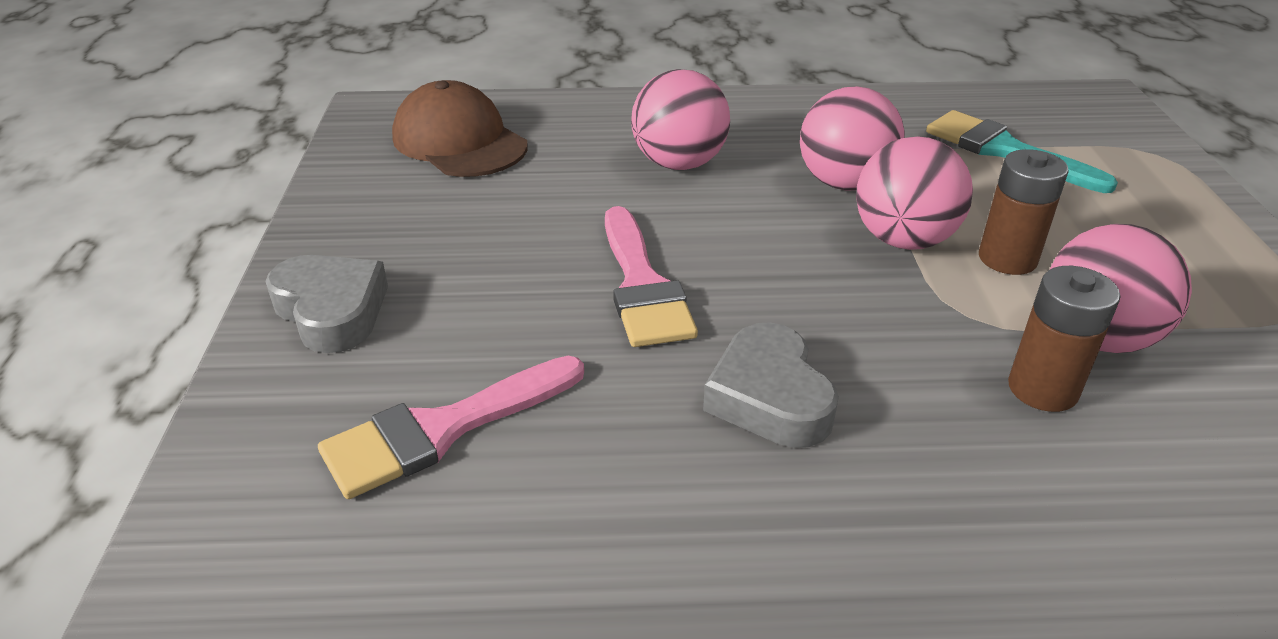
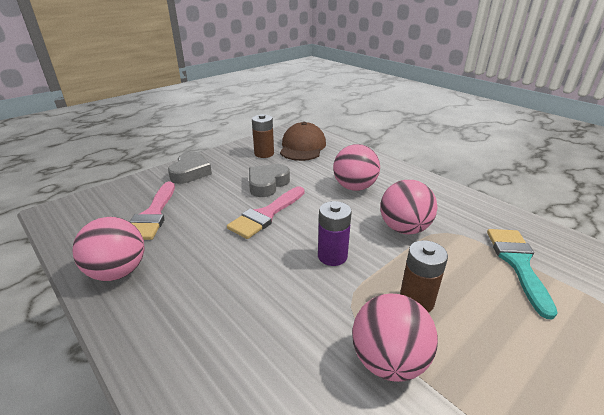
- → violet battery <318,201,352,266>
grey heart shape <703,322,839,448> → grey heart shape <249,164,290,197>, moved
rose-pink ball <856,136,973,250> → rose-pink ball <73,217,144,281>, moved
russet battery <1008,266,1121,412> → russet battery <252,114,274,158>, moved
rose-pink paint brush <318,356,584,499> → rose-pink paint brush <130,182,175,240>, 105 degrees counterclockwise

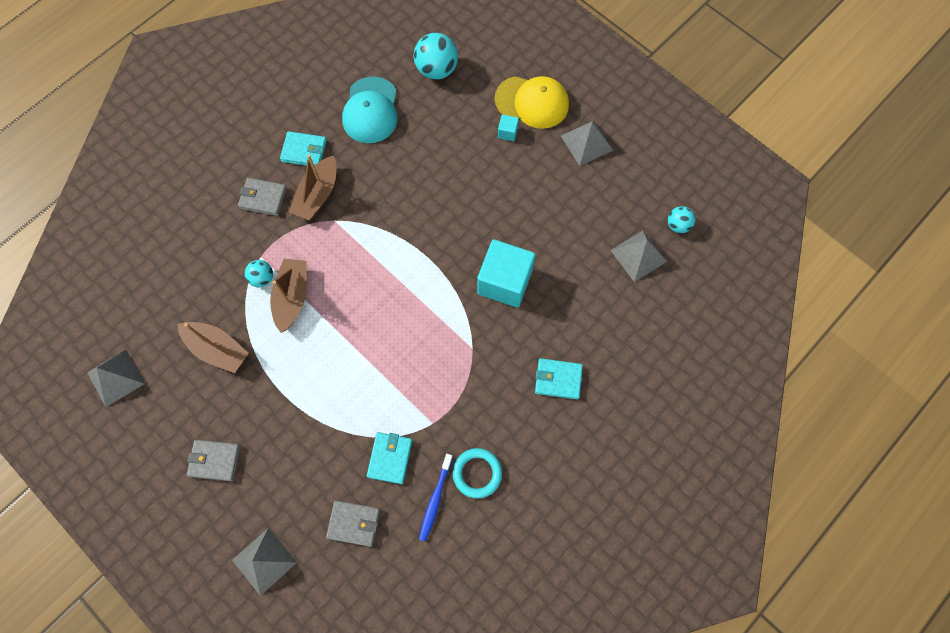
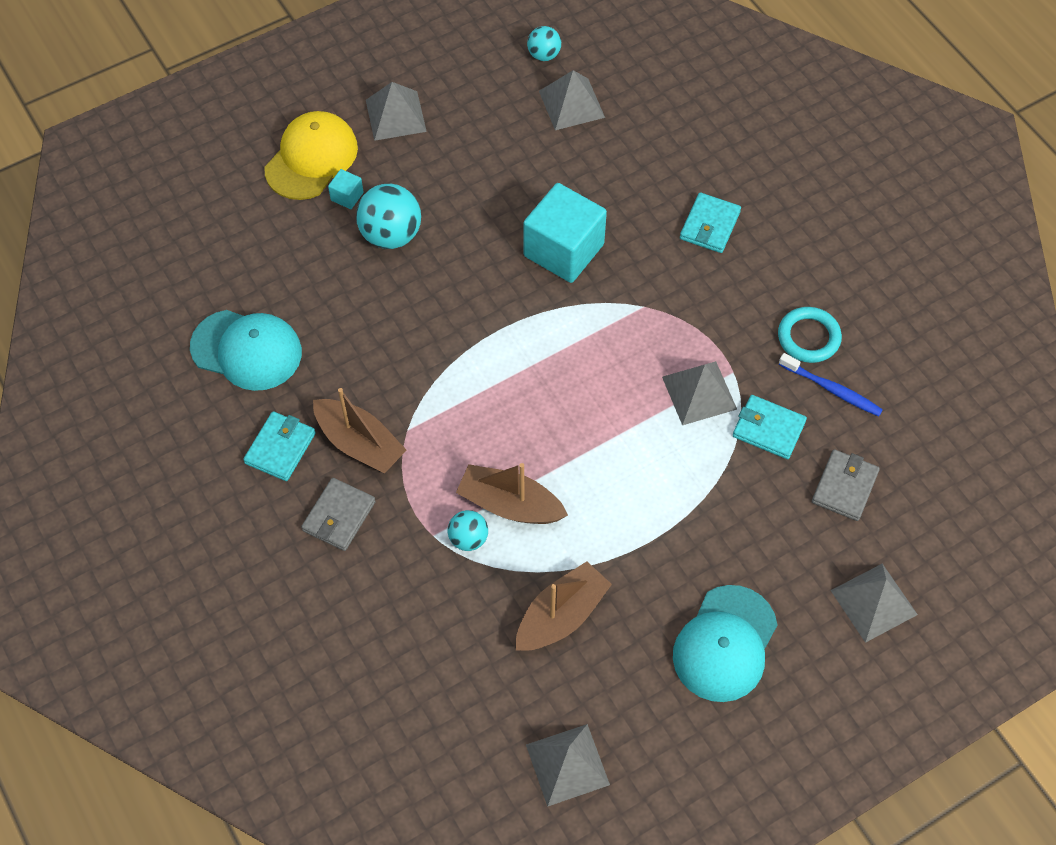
- → grey pyramid <662,361,737,425>
turquoise ball <414,33,458,80> → turquoise ball <356,184,421,249>, moved
grey wallet <187,440,240,482> → turquoise peaked cap <673,585,777,702>

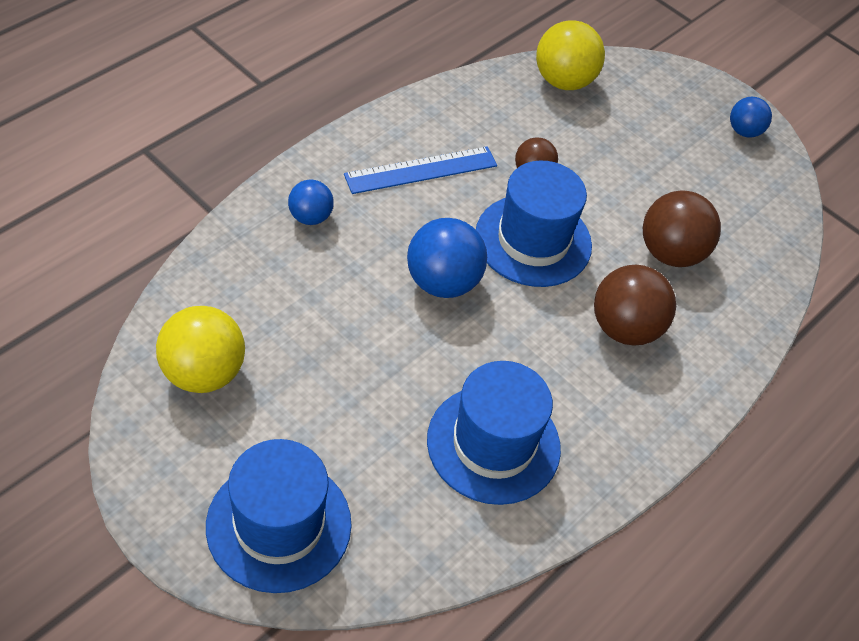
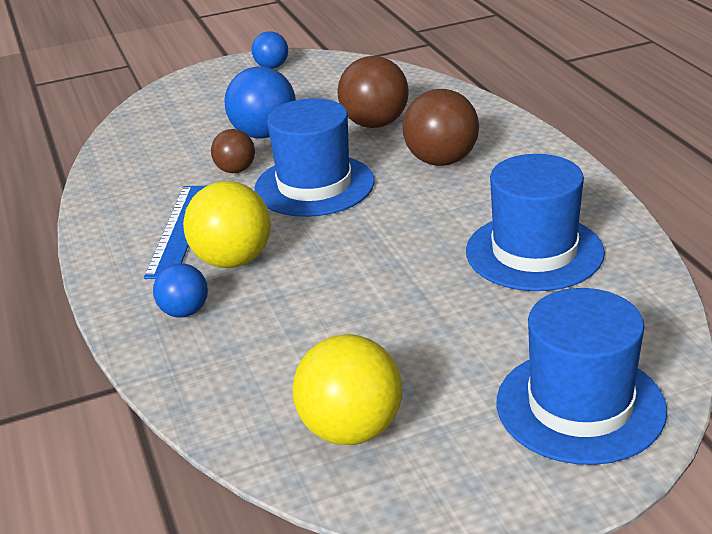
cobalt ball <407,218,487,298> → cobalt ball <224,66,296,139>, moved
bright yellow ball <536,20,605,90> → bright yellow ball <183,181,271,268>, moved

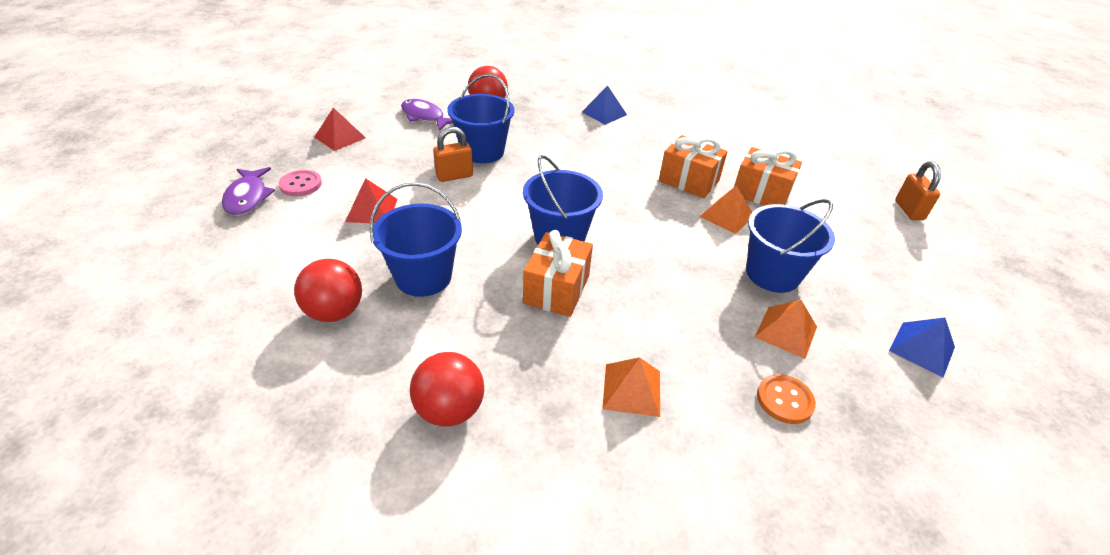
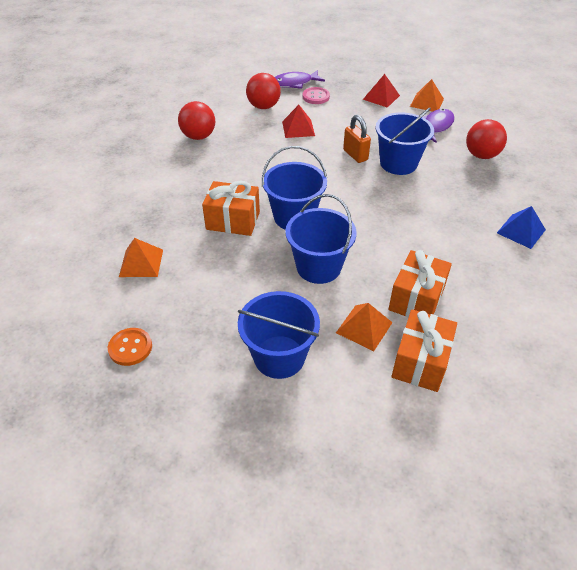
cobalt pyramid <889,318,955,378> → -
orange-coloured small lock <895,161,941,220> → -
cobalt sand bucket <369,182,462,297> → cobalt sand bucket <285,194,356,284>, moved
crimson ball <410,352,484,427> → crimson ball <246,73,281,109>, moved
orange-coloured pyramid <755,300,817,359> → orange-coloured pyramid <410,79,444,112>, moved

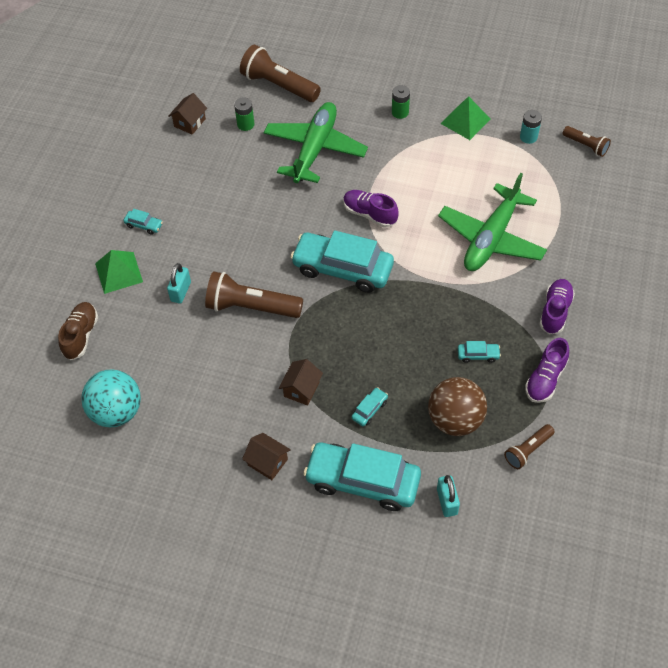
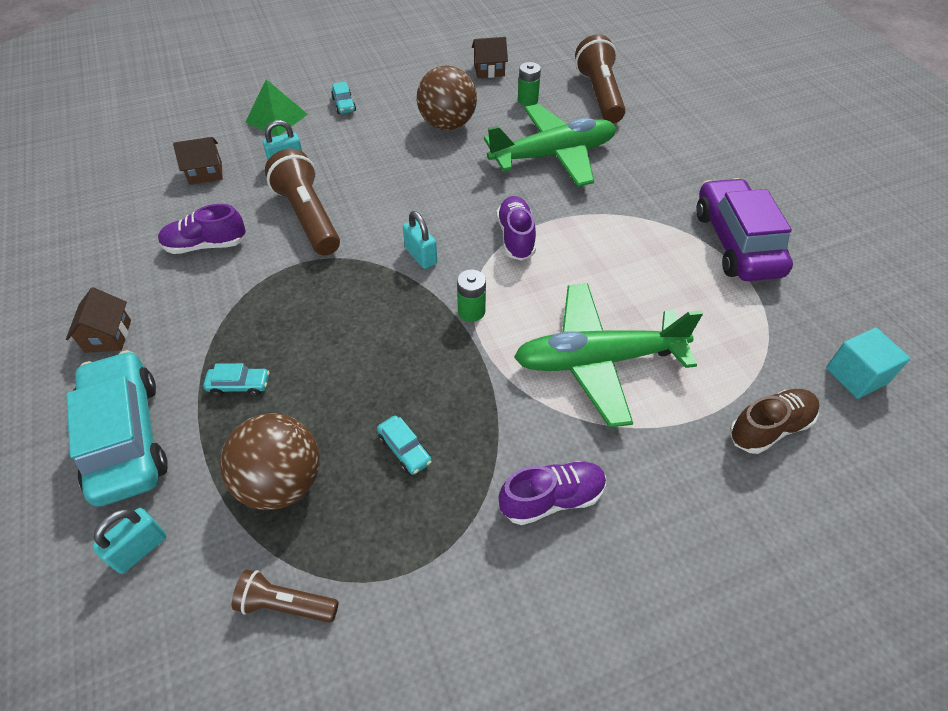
turquoise ball <81,369,141,427> → -
turquoise battery <520,110,542,144> → -
- → russet ball <417,65,477,130>
russet lace-up shoe <58,302,98,360> → russet lace-up shoe <729,389,820,454>, moved
russet toy house <279,359,323,406> → russet toy house <173,137,223,185>, moved
green battery <392,85,410,119> → green battery <457,269,486,322>, moved
violet lace-up shoe <525,338,569,403> → violet lace-up shoe <158,204,246,254>, moved
turquoise automobile <291,230,394,293> → turquoise small lock <403,211,437,269>
green pyramid <440,96,491,140> → violet automobile <696,178,793,281>
russet flashlight <563,126,611,157> → turquoise cube <826,328,910,399>

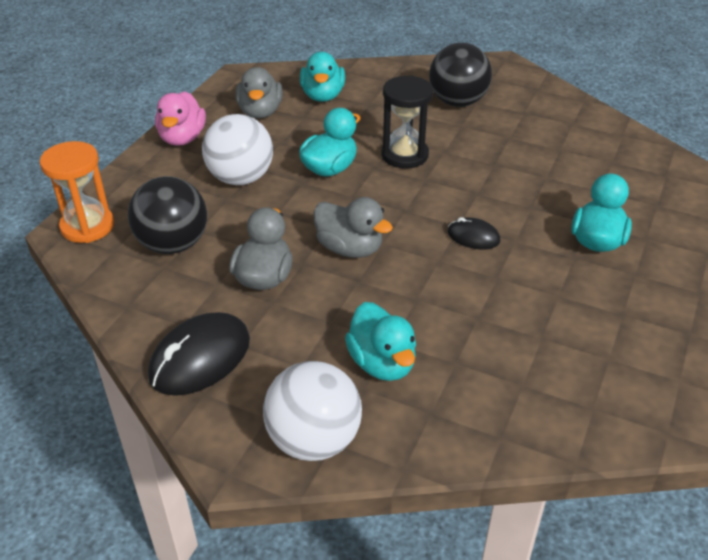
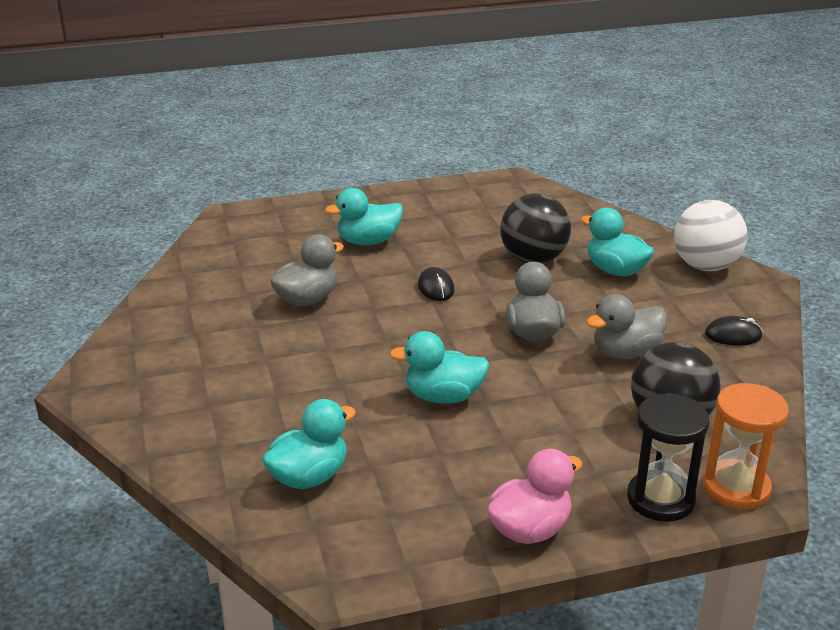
white ball <202,114,273,185> → -
grey duck <235,67,283,119> → grey duck <270,234,344,306>, moved
black sand timer <381,75,433,169> → black sand timer <627,393,709,522>, moved
black ball <429,43,492,107> → black ball <500,193,571,263>, moved
turquoise duck <345,302,416,381> → turquoise duck <581,208,654,276>, 75 degrees counterclockwise
black computer mouse <148,312,250,396> → black computer mouse <705,316,763,346>, x0.55

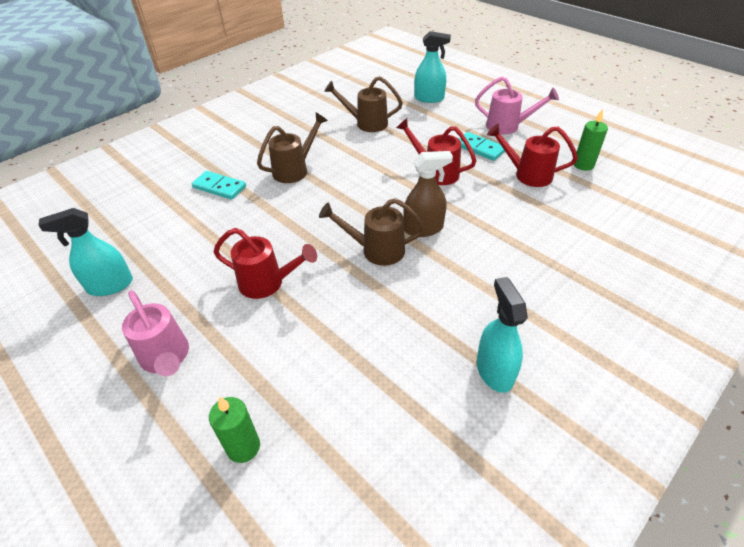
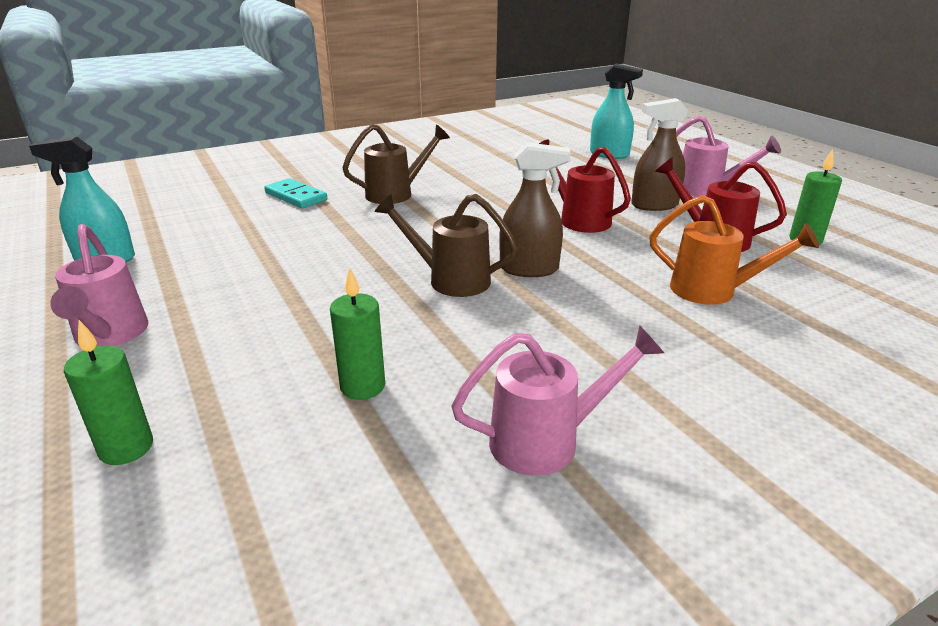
crimson sprinkling can <214,228,317,299> → -
russet sprinkling can <324,76,403,132> → -
- → green pillar candle <330,268,385,400>
- → orange-coloured sprinkling can <649,195,819,305>
turquoise domino <459,132,505,161> → russet sprayer <631,98,688,211>
turquoise sprayer <477,277,528,393> → rose-pink sprinkling can <451,325,664,476>

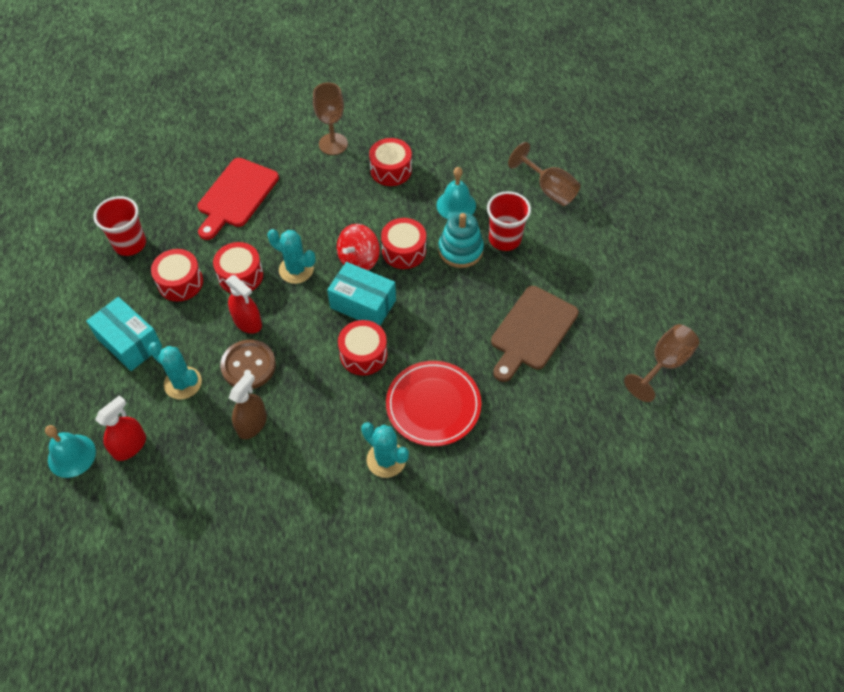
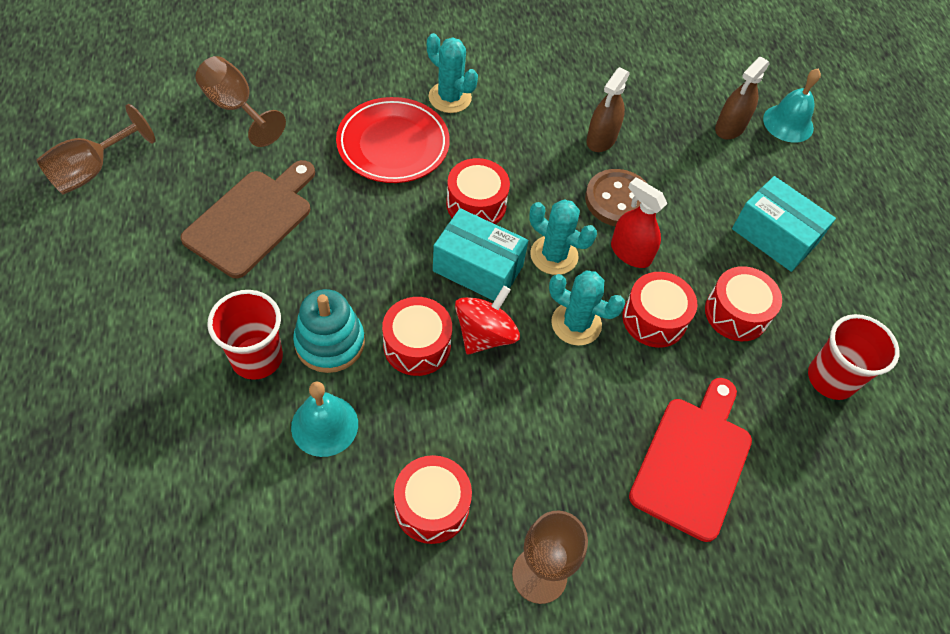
turquoise prickly plant <148,342,202,399> → turquoise prickly plant <529,199,597,275>, moved
russet goblet <508,142,580,206> → russet goblet <196,56,286,147>, moved
crimson sprayer <95,395,146,461> → russet sprayer <715,57,770,139>

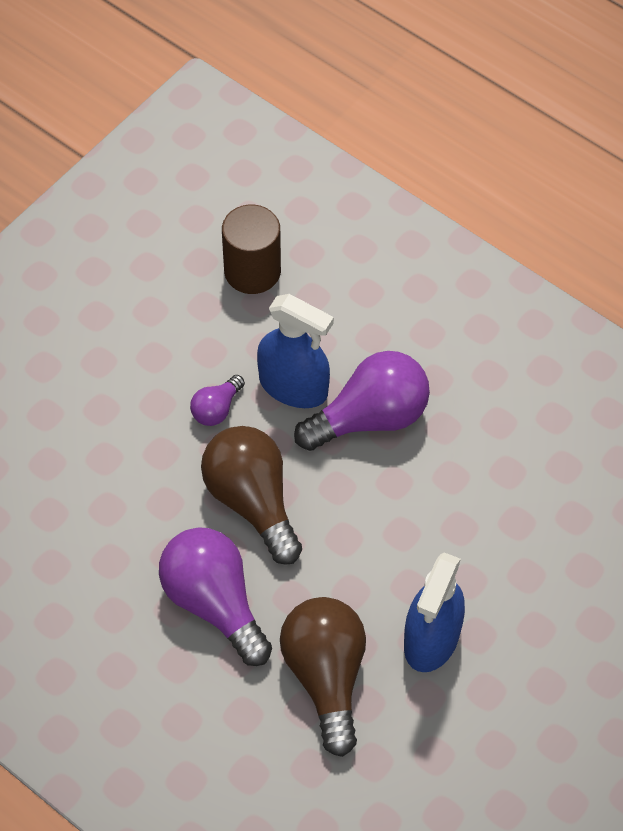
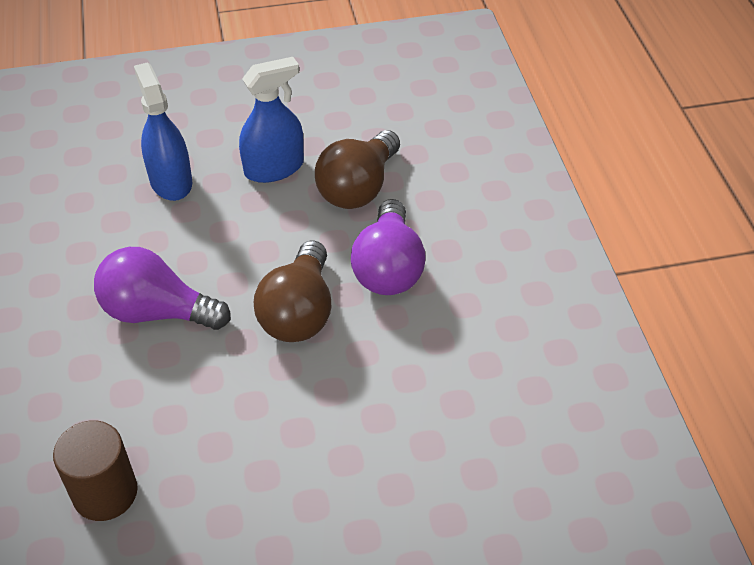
violet lightbulb <190,375,245,426> → -
cobalt sprayer <257,294,334,408> → cobalt sprayer <134,62,192,201>, moved

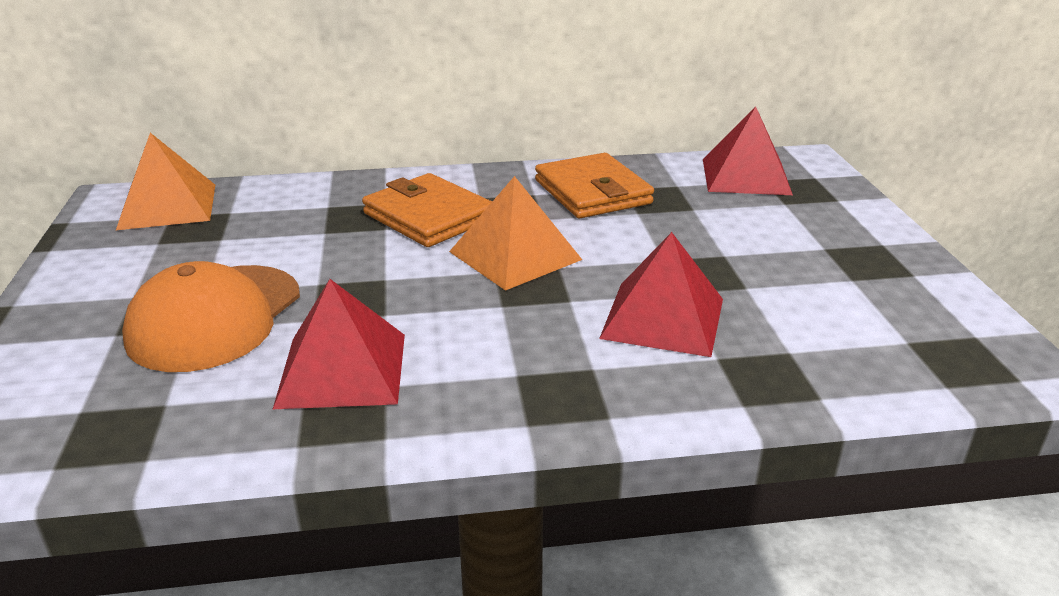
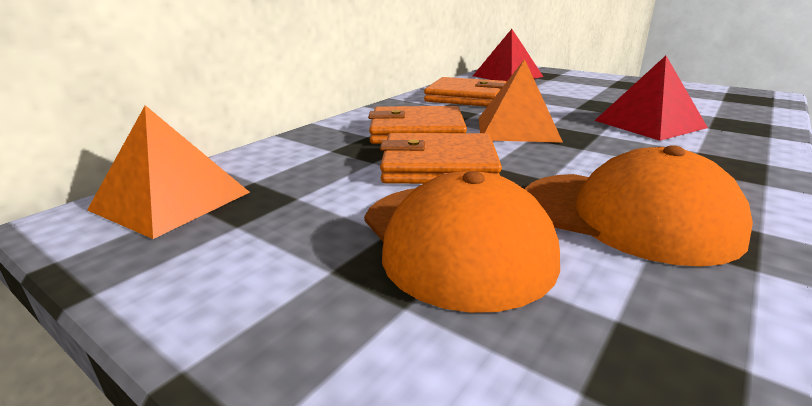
- → orange-coloured wallet <380,133,502,184>
crimson pyramid <273,279,405,409> → orange-coloured peaked cap <525,145,753,267>

